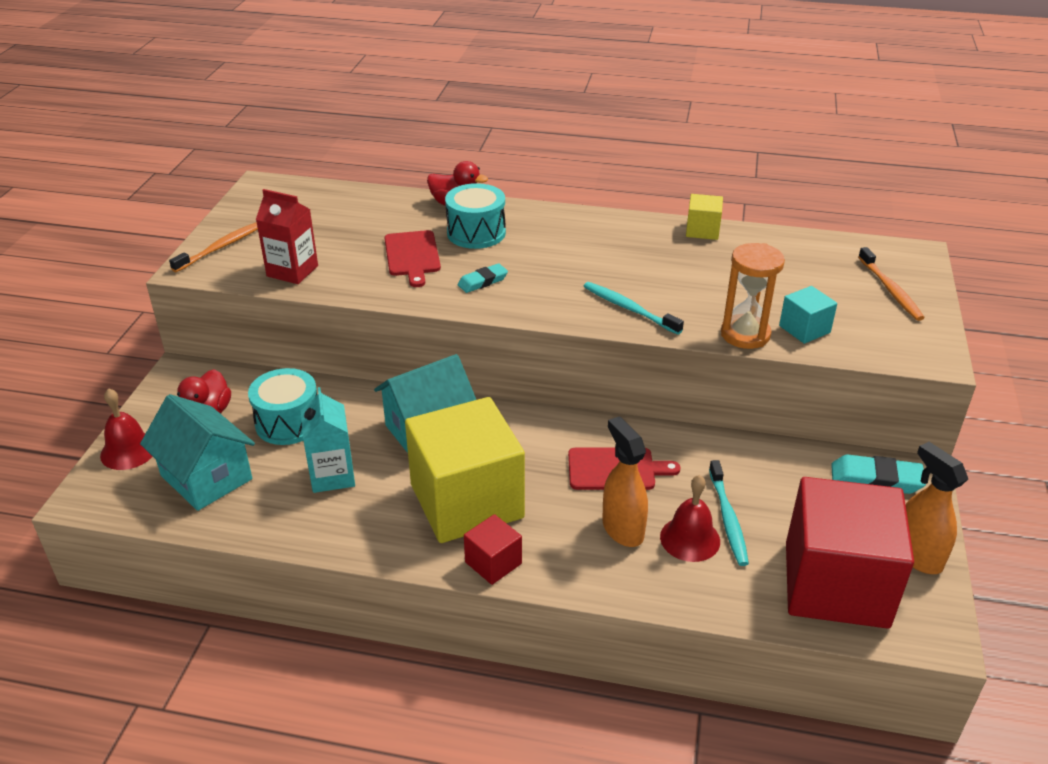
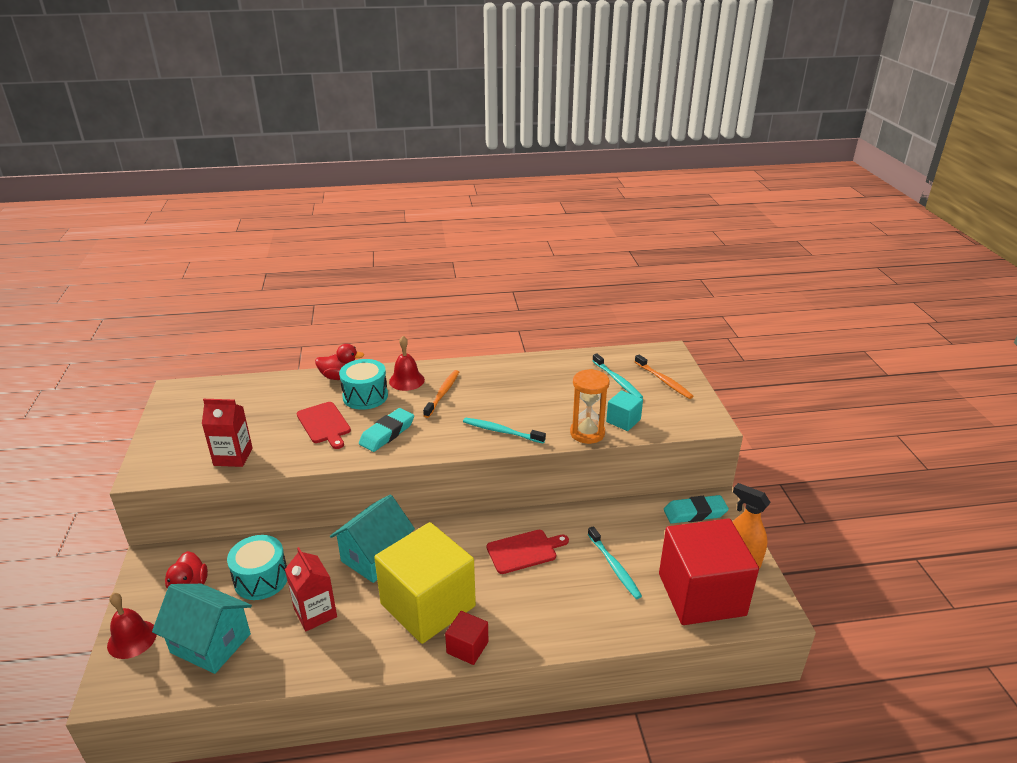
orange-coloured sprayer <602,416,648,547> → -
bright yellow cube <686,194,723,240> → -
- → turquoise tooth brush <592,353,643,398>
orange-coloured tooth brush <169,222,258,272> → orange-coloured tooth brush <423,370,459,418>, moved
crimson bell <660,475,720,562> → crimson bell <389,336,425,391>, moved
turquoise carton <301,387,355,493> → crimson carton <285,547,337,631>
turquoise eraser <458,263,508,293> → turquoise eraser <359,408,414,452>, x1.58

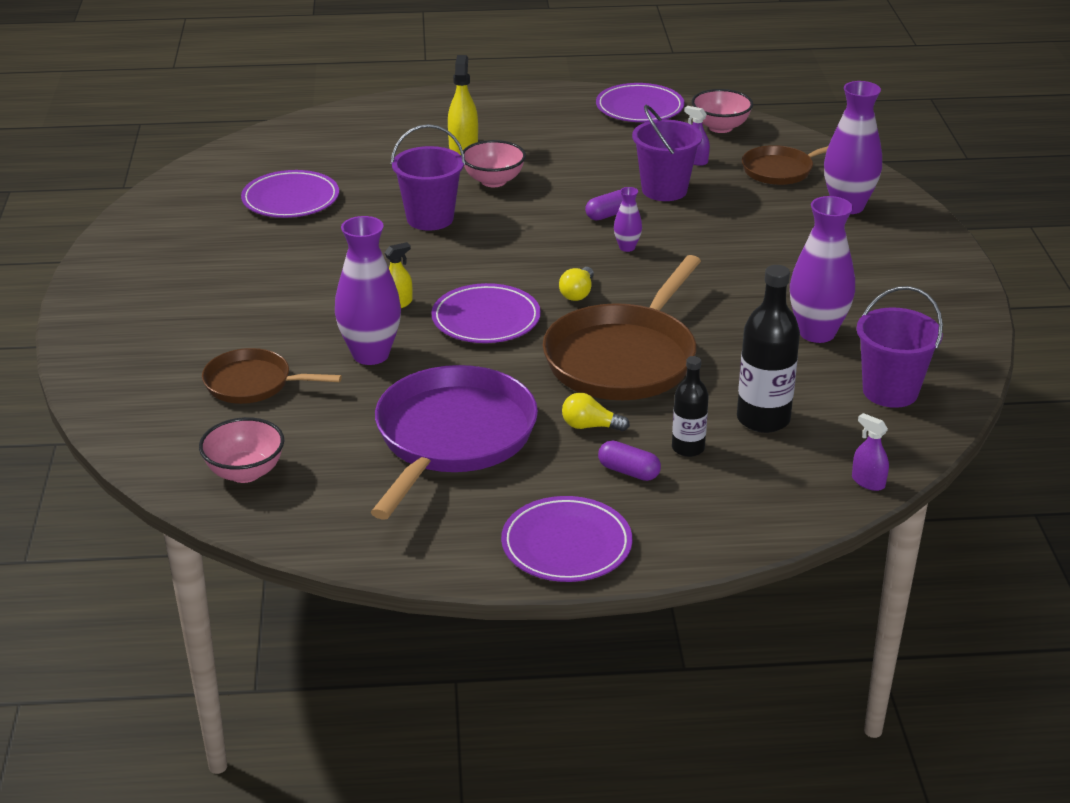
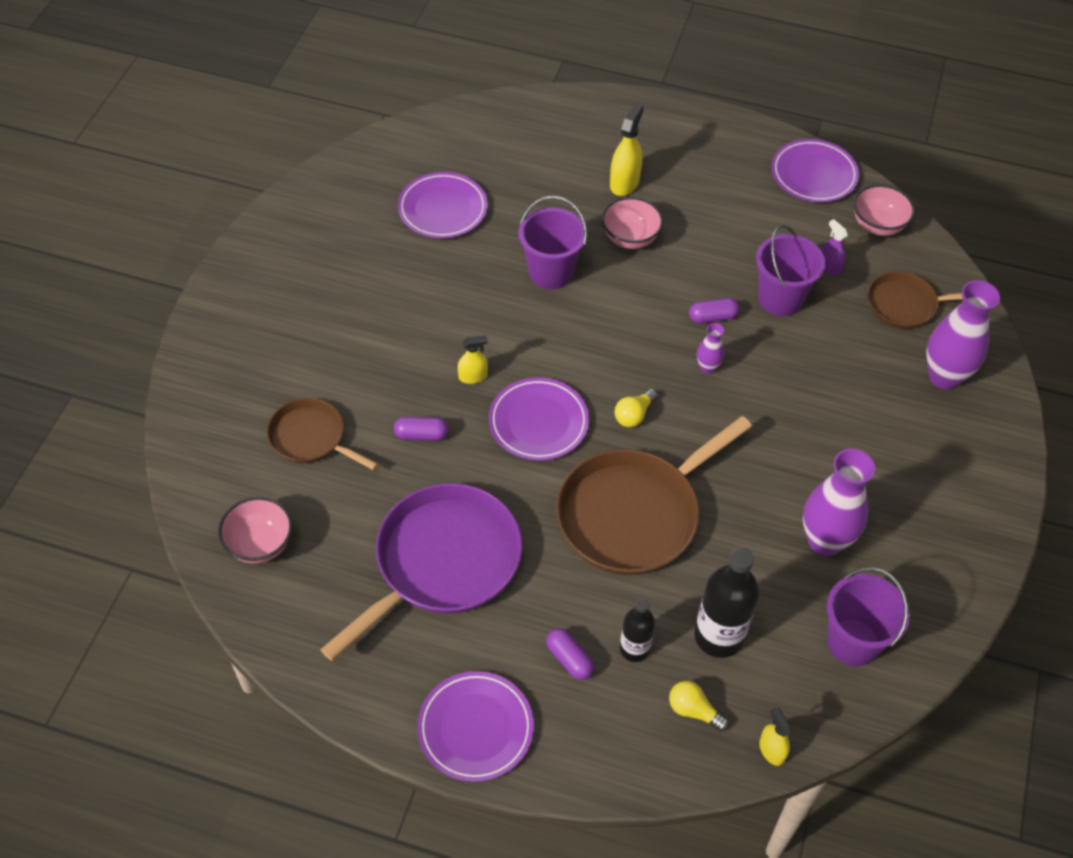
bright yellow lightbulb <562,392,630,431> → bright yellow lightbulb <669,681,729,731>, moved
violet tall vase <335,216,401,365> → violet pill shape <394,416,449,441>
violet sprayer <852,413,889,491> → bright yellow sprayer <759,707,791,766>

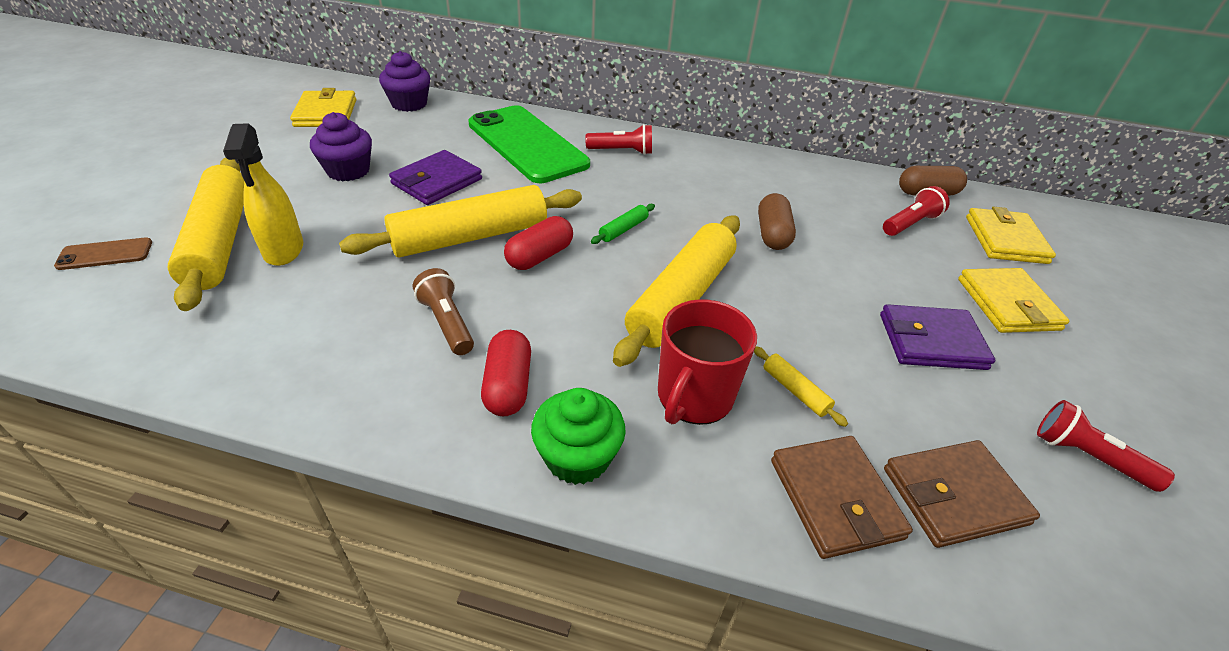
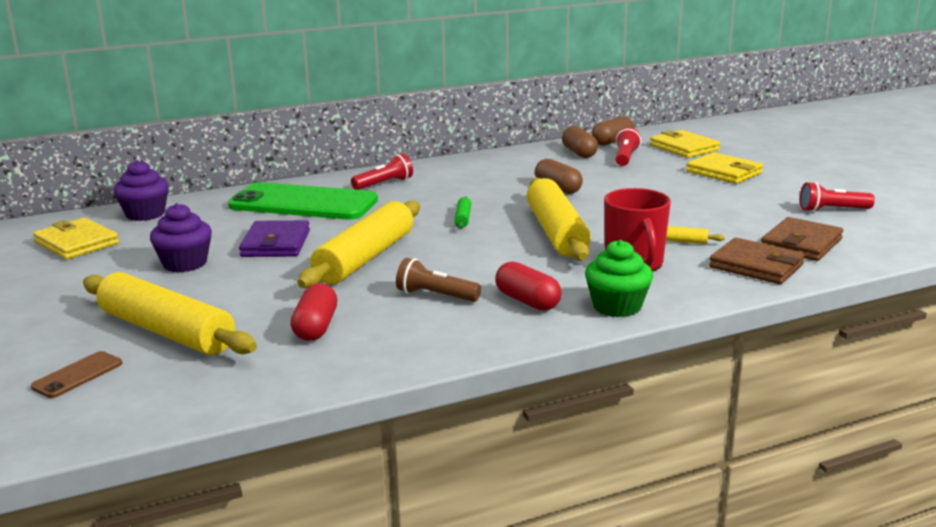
bright yellow sprayer <223,123,303,266> → -
violet wallet <880,304,995,370> → -
- → russet pill shape <562,126,598,158>
crimson pill shape <504,216,573,270> → crimson pill shape <291,283,337,341>, moved

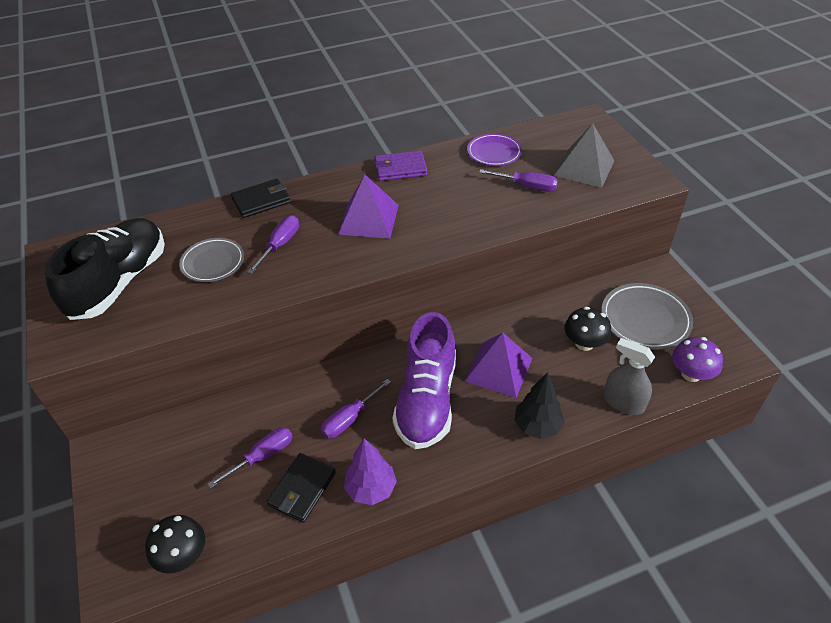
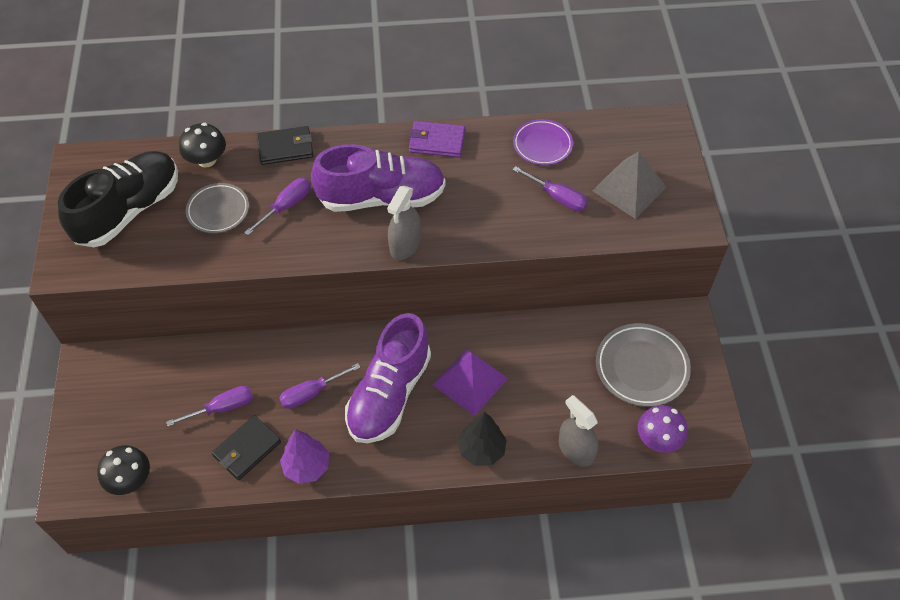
- → grey sprayer <387,186,421,260>
black mushroom <564,307,611,351> → black mushroom <179,123,226,167>, moved
violet pyramid <338,175,399,239> → violet lace-up shoe <311,144,446,212>

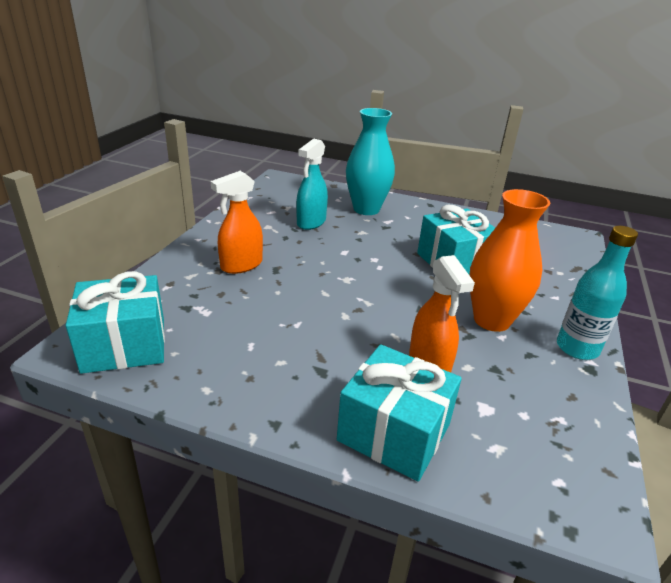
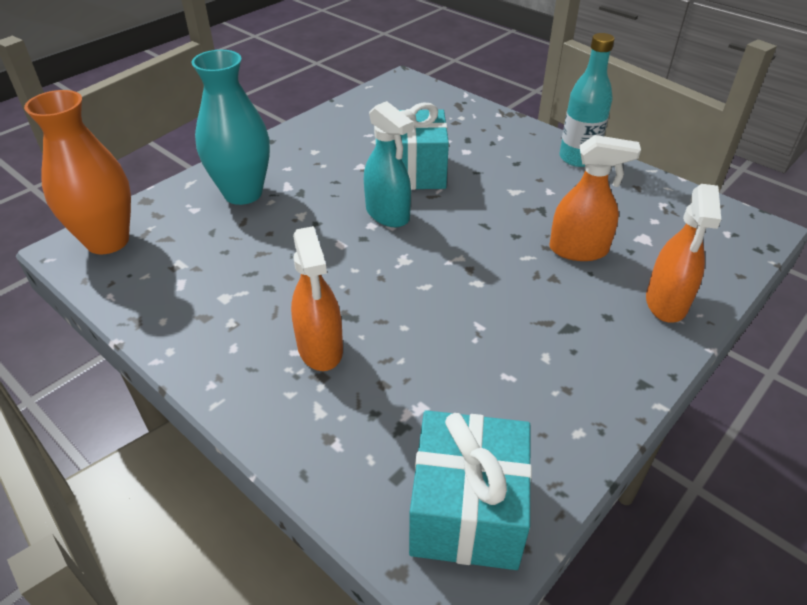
turquoise sprayer <296,139,328,230> → turquoise sprayer <364,101,413,227>, moved
orange-coloured tall vase <470,189,550,332> → orange-coloured tall vase <24,90,131,254>, moved
turquoise gift <337,344,462,482> → orange-coloured sprayer <646,184,721,323>

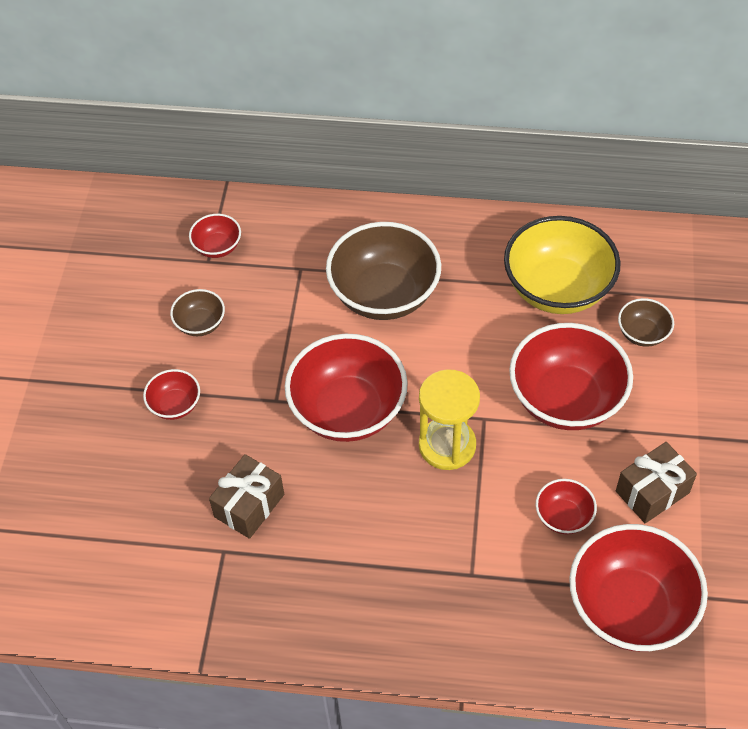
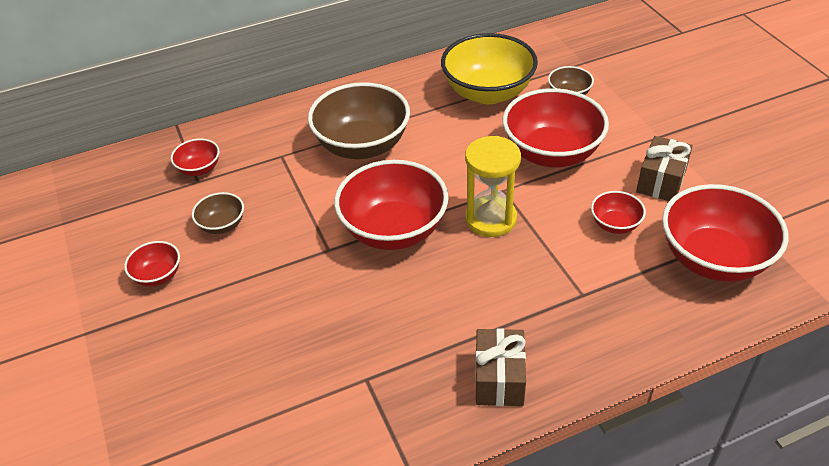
crimson deep dish <143,369,200,420> → crimson deep dish <124,241,180,287>, moved
russet gift <209,454,284,539> → russet gift <475,328,526,406>, moved

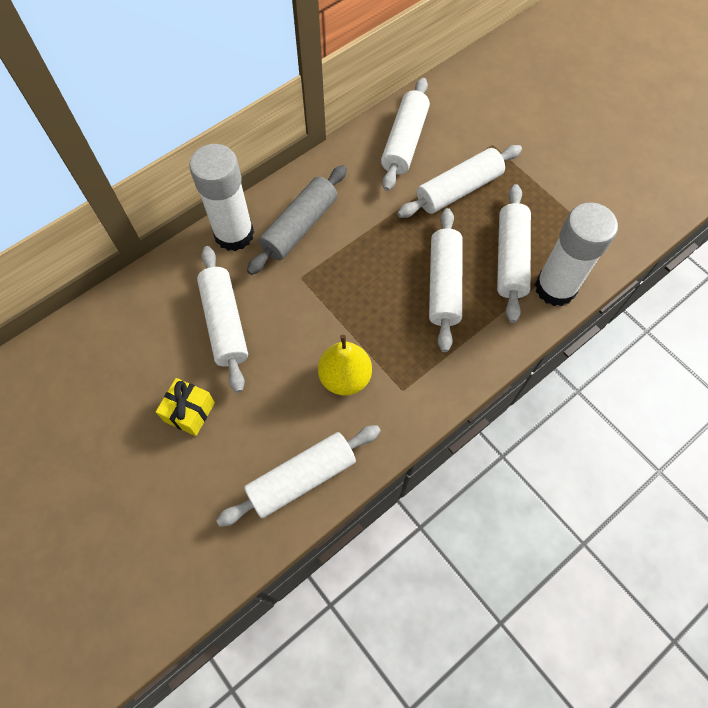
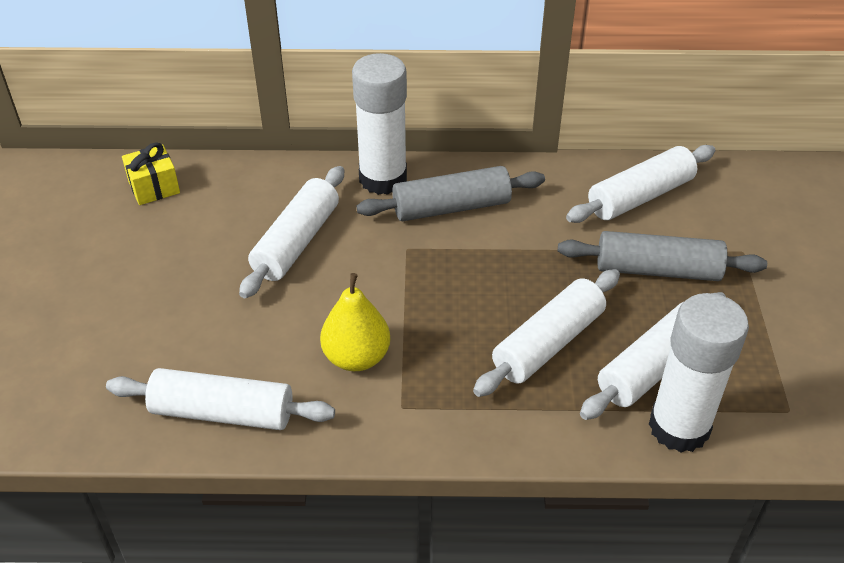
bright yellow gift <156,378,215,436> → bright yellow gift <122,142,180,205>, moved
white rolling pin <397,145,522,218> → grey rolling pin <558,231,767,281>

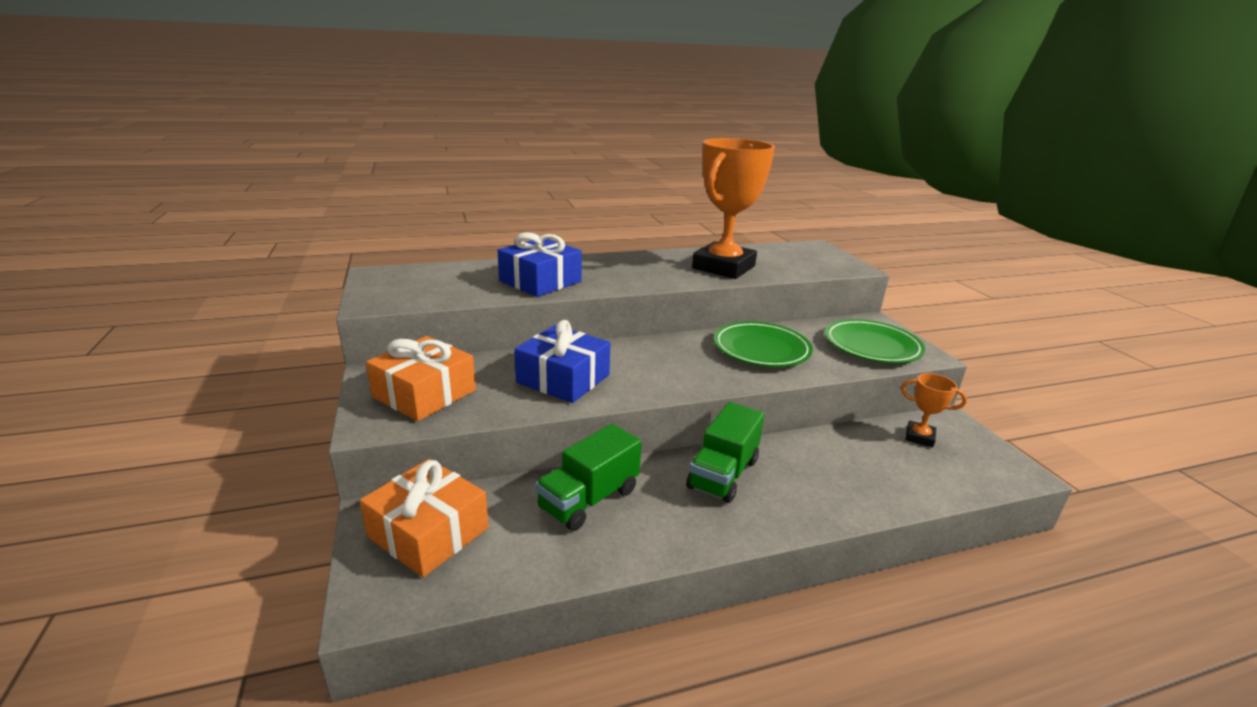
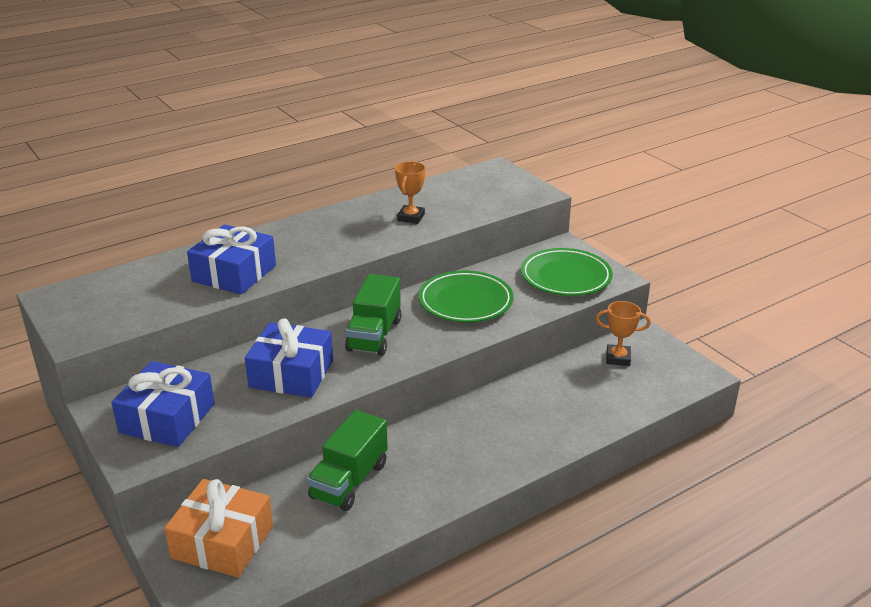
green truck <686,402,764,503> → green truck <345,274,401,356>, moved
orange-coloured gift <366,336,476,421> → cobalt gift <111,361,215,447>
orange-coloured prize cup <692,138,775,279> → orange-coloured prize cup <395,161,426,224>, x0.44

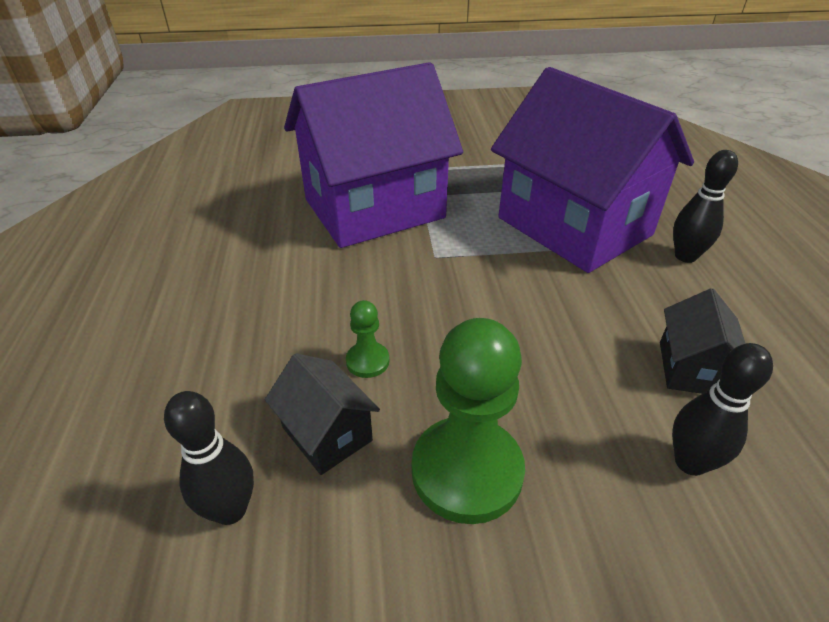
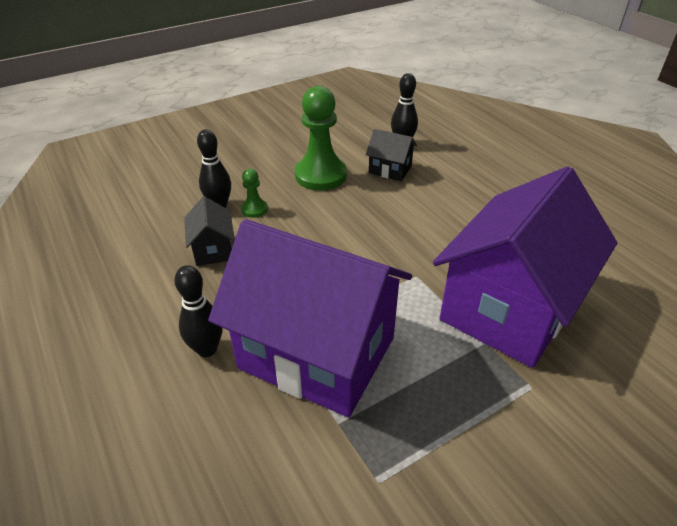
green chess pawn <346,300,389,378> → green chess pawn <241,169,268,218>, moved

